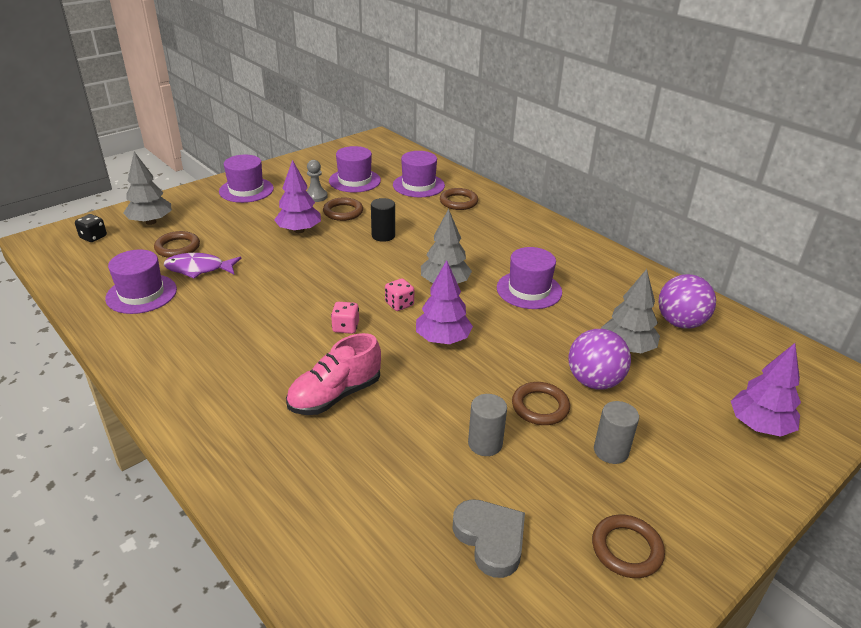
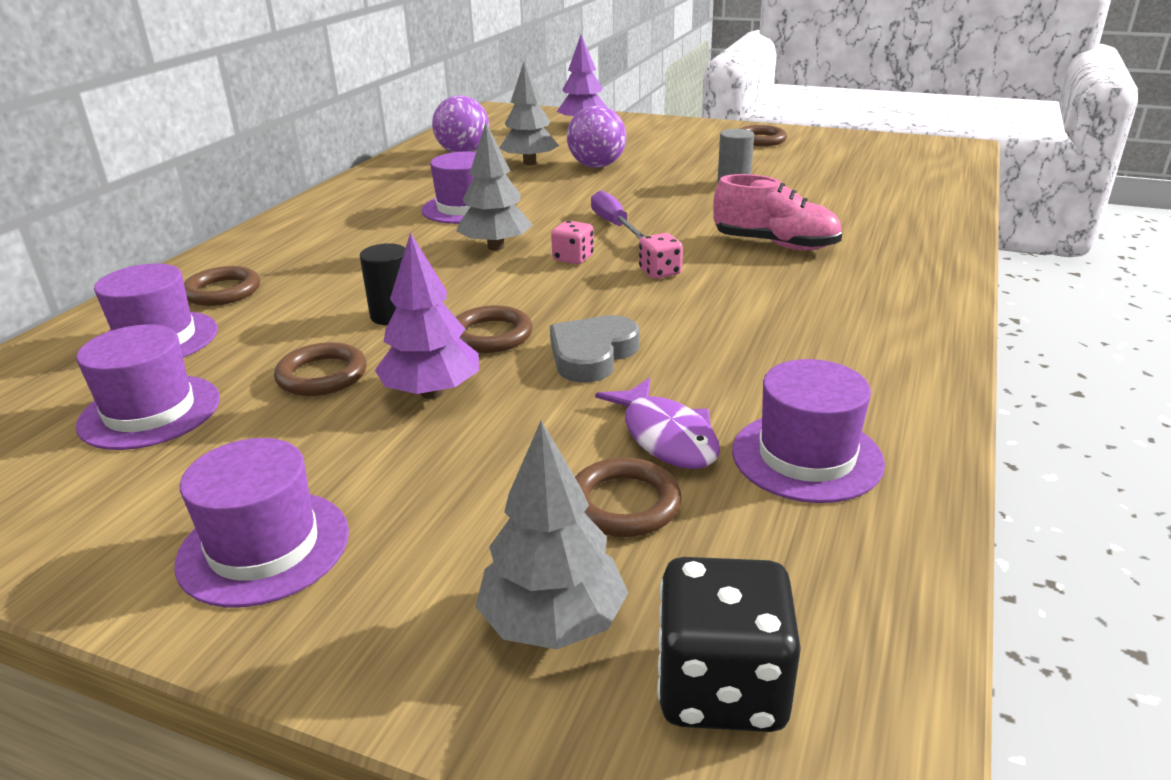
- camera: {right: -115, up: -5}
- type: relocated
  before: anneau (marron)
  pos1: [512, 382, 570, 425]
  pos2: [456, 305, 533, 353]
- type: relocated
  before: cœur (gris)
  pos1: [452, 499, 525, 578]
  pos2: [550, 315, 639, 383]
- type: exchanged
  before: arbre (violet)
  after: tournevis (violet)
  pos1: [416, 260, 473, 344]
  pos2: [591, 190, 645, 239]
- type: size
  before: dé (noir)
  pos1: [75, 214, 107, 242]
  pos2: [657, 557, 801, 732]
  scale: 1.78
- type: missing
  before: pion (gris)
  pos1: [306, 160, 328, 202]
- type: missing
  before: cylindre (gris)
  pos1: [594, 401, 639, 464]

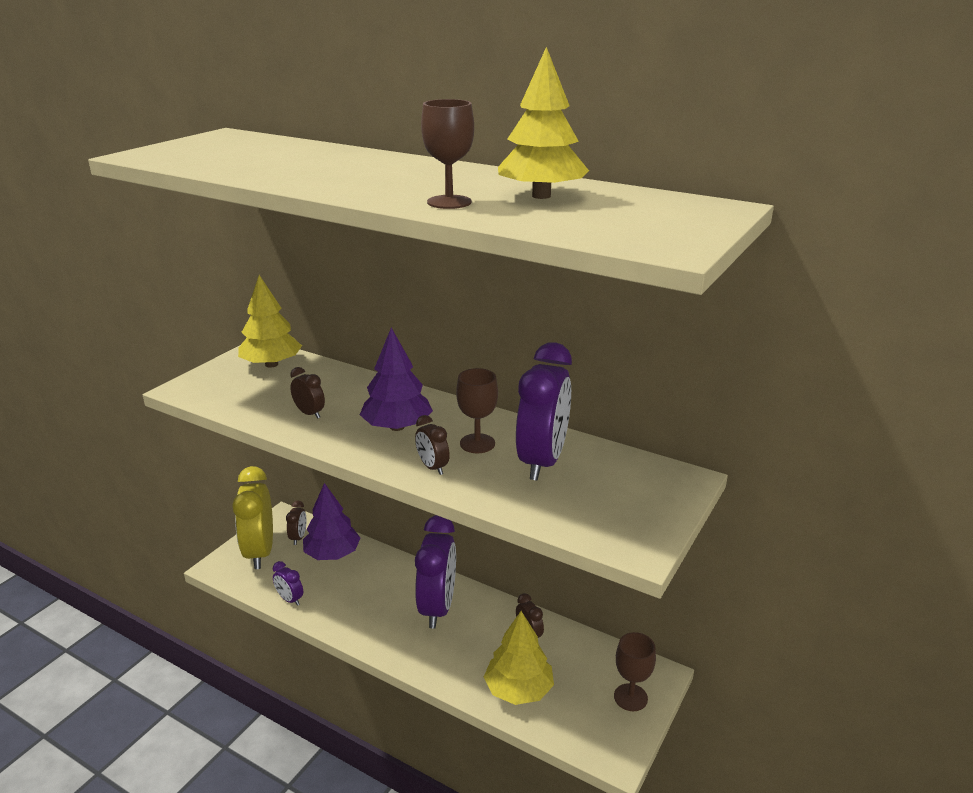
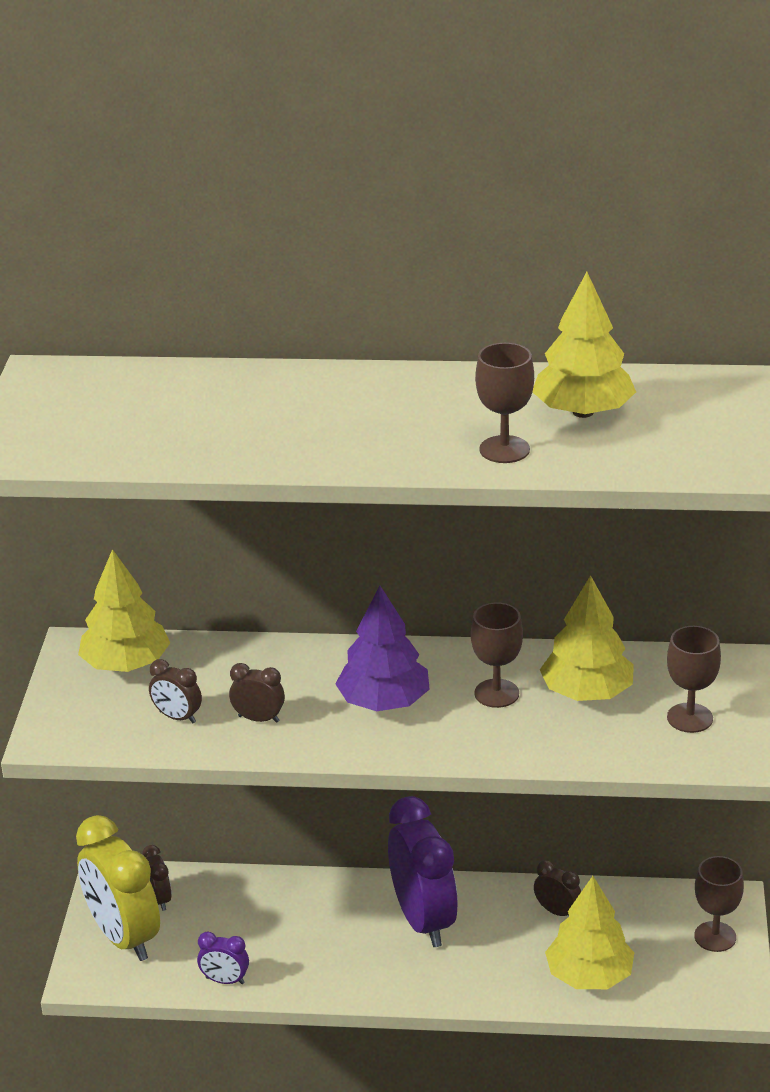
- camera: {right: -25, up: 5}
- type: relocated
  before: réveil (marron)
  pos1: [415, 415, 450, 475]
  pos2: [149, 659, 202, 723]
- type: exchanged
  before: réveil (violet)
  after: arbre (jaune)
  pos1: [516, 342, 572, 481]
  pos2: [540, 575, 634, 701]
- type: appeared
  after: verre à pied (marron)
  pos2: [667, 626, 721, 733]
- type: missing
  before: arbre (violet)
  pos1: [303, 483, 360, 560]

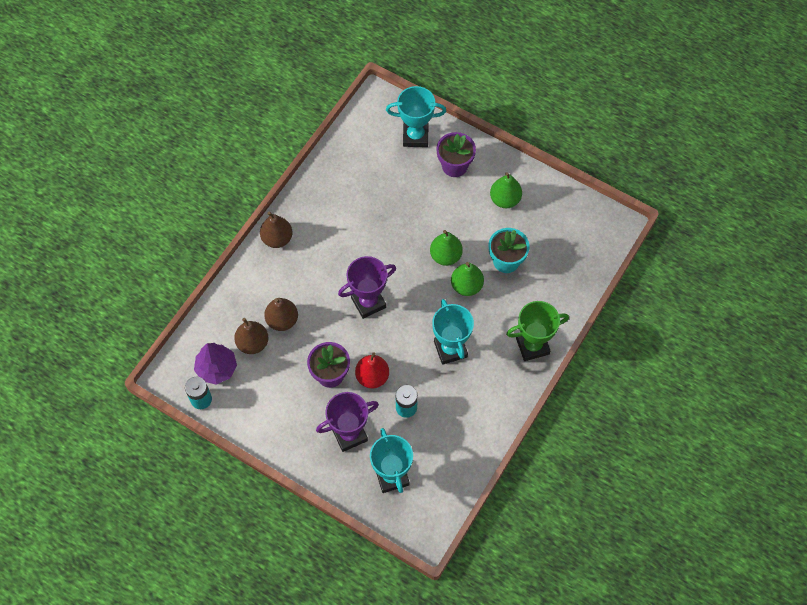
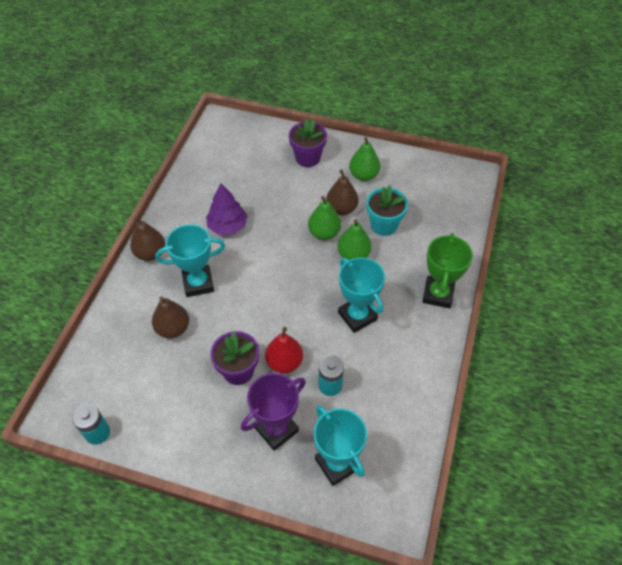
- camera: {right: -15, up: -10}
- type: relocated
  before: trophée (turquoise)
  pos1: [386, 86, 446, 147]
  pos2: [155, 224, 225, 297]
- type: relocated
  before: arbre (violet)
  pos1: [194, 343, 237, 385]
  pos2: [206, 183, 248, 235]
- type: relocated
  before: poire (marron)
  pos1: [234, 318, 268, 354]
  pos2: [326, 169, 358, 215]
- type: spun
  before: trophée (vert)
  pos1: [506, 301, 569, 361]
  pos2: [422, 233, 473, 308]
  turn: -45
- type: missing
  before: trophée (violet)
  pos1: [338, 256, 396, 319]

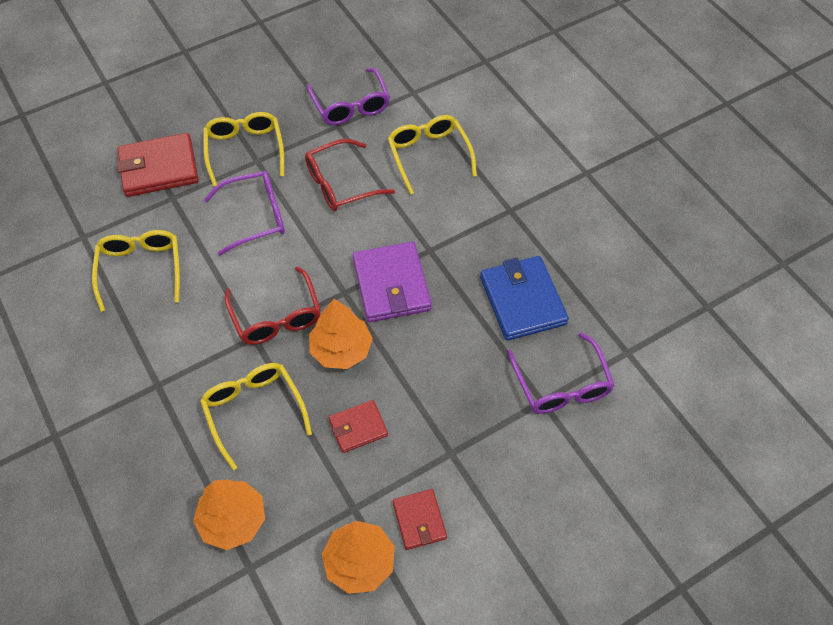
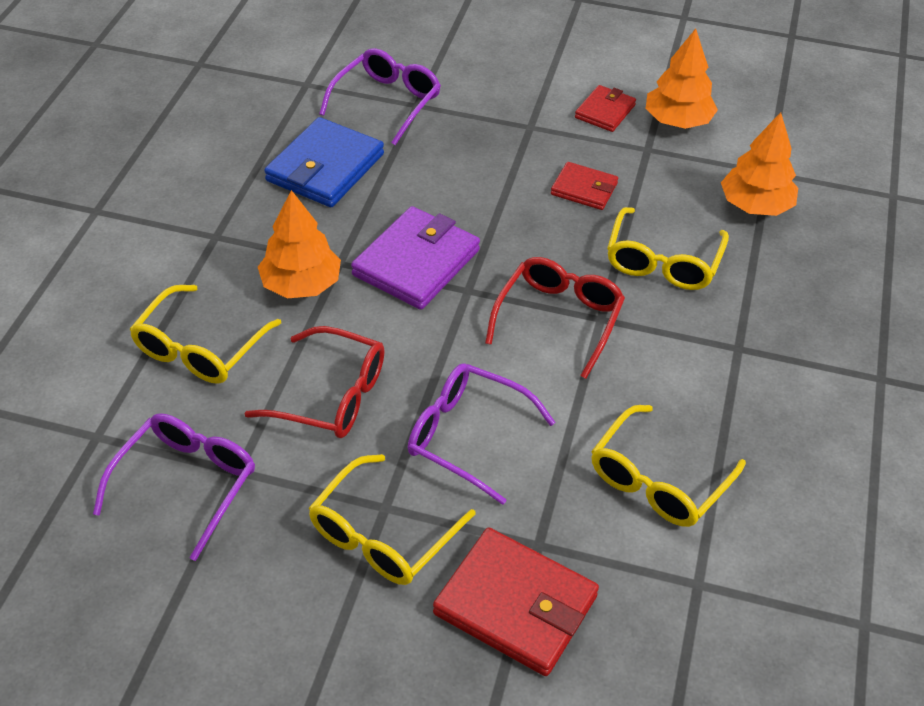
- camera: {right: -135, up: -10}
- type: relocated
  before: arbre (orange)
  pos1: [309, 299, 373, 369]
  pos2: [258, 190, 341, 298]

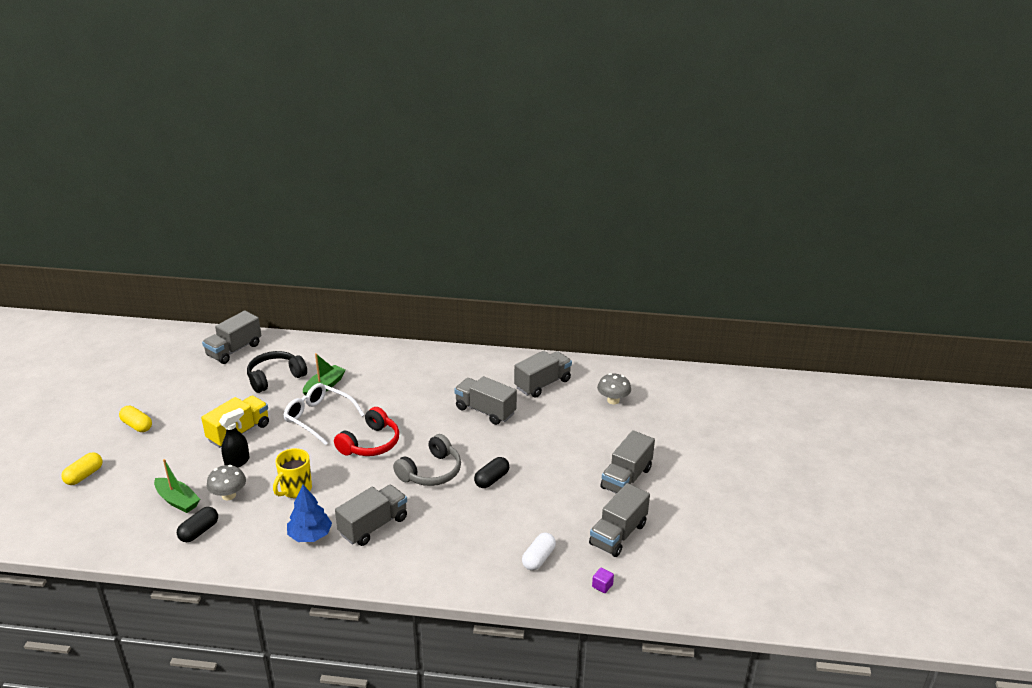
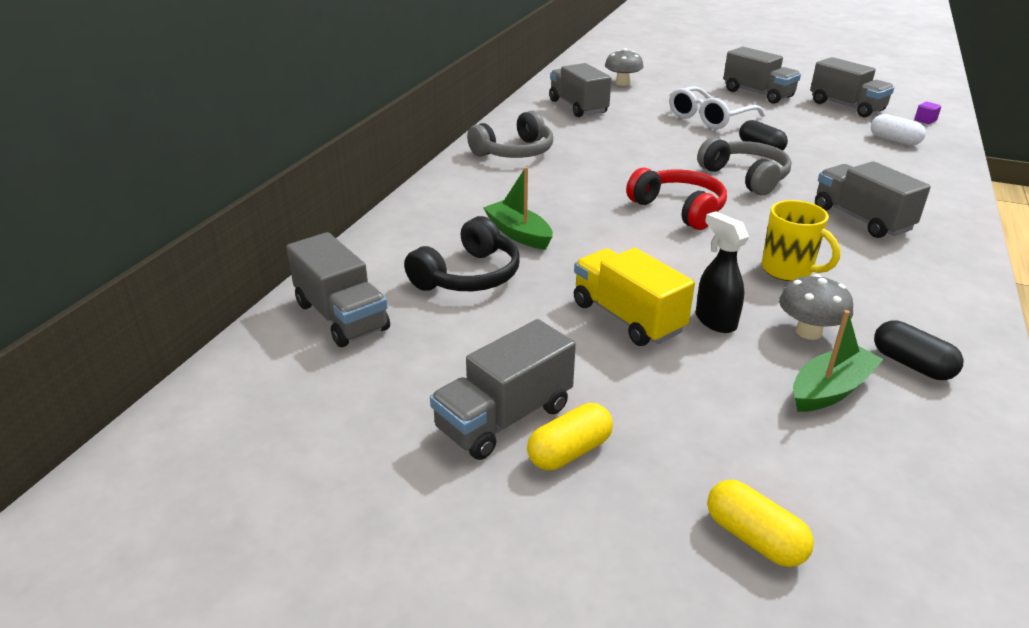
- camera: {right: -75, up: 0}
- type: spun
  before: casque audio (noir)
  pos1: [247, 351, 307, 393]
  pos2: [404, 216, 520, 291]
  turn: -120
- type: relocated
  before: camion (gris)
  pos1: [454, 376, 517, 425]
  pos2: [430, 319, 576, 460]
- type: appeared
  after: casque audio (gris)
  pos2: [467, 110, 553, 158]
- type: relocated
  before: lunettes (blanc)
  pos1: [283, 383, 365, 445]
  pos2: [669, 86, 765, 129]
- type: missing
  before: arbre (bleu)
  pos1: [287, 485, 332, 542]

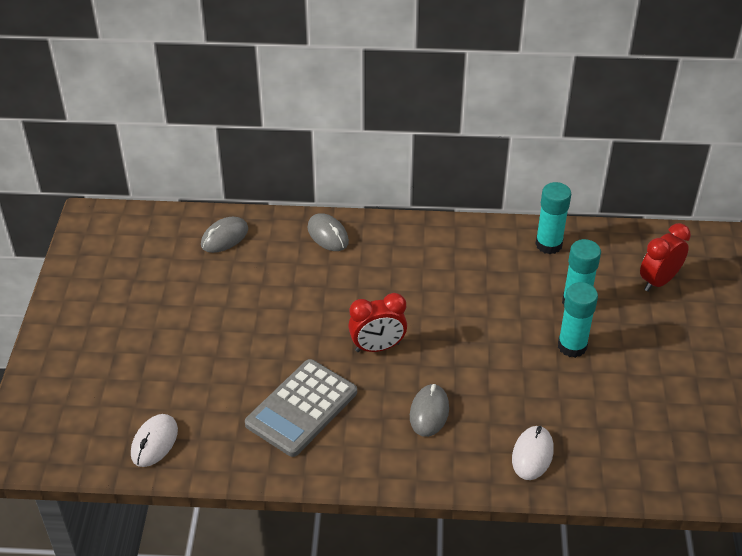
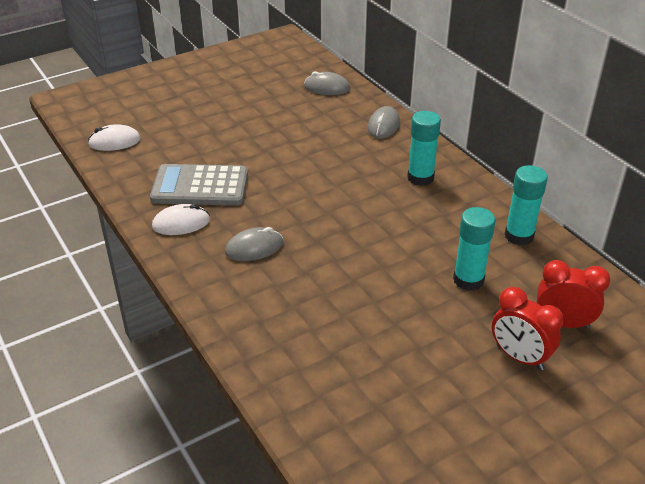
- camera: {right: 55, up: -5}
- type: relocated
  before: souris (blanc)
  pos1: [512, 426, 554, 480]
  pos2: [152, 204, 210, 235]
- type: relocated
  before: bâton de colle (turquoise)
  pos1: [558, 282, 598, 358]
  pos2: [407, 111, 441, 186]
- type: relocated
  before: réveil (rouge)
  pos1: [348, 293, 407, 352]
  pos2: [492, 287, 564, 370]

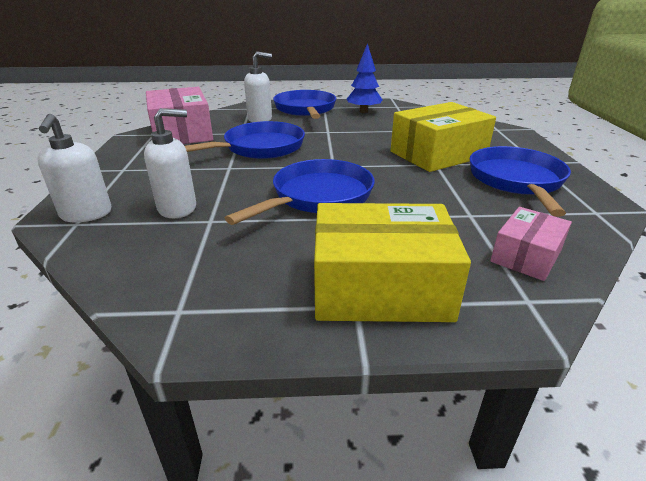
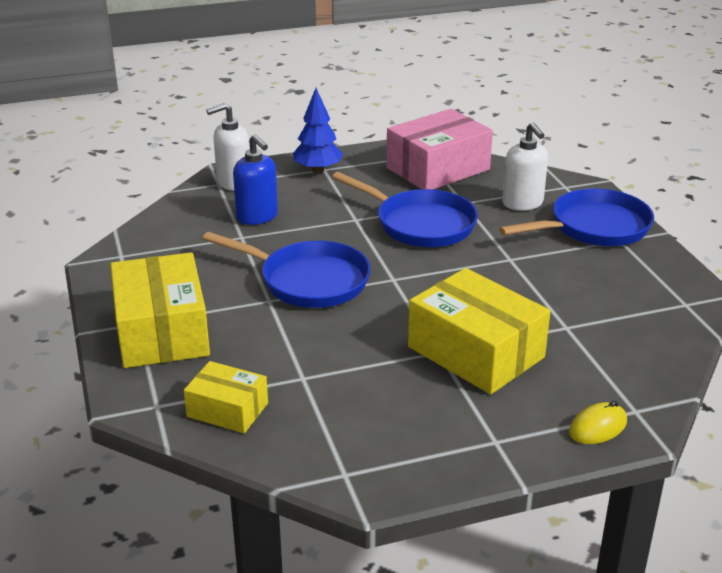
- camera: {right: 75, up: 0}
- type: colour
  before: boîte (rose)
  after: boîte (jaune)
  pos1: [490, 207, 572, 281]
  pos2: [184, 361, 268, 433]
- type: colour
  before: distributeur de savon (blanc)
  after: distributeur de savon (bleu)
  pos1: [144, 108, 196, 218]
  pos2: [233, 134, 278, 225]
- type: relocated
  before: arbre (bleu)
  pos1: [347, 43, 382, 113]
  pos2: [293, 88, 343, 173]
- type: appeared
  after: souris (jaune)
  pos2: [569, 401, 627, 444]
- type: missing
  before: poêle (bleu)
  pos1: [469, 146, 571, 217]

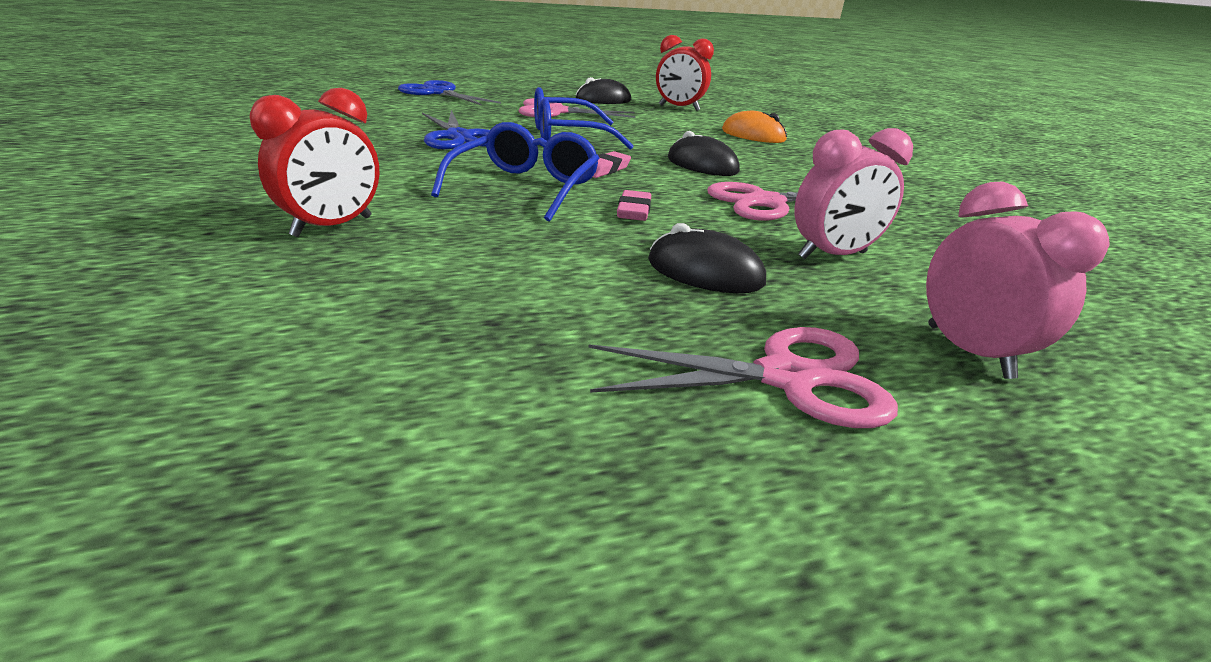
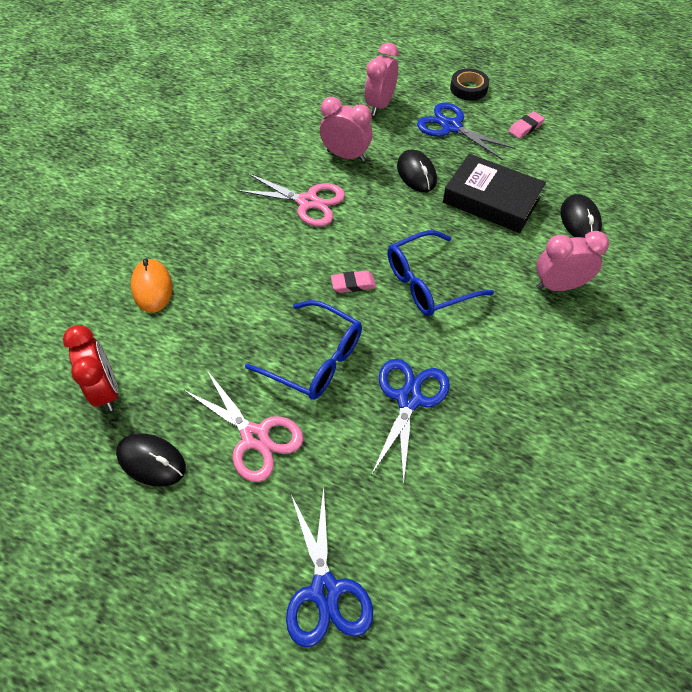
- camera: {right: -135, up: 25}
- type: colour
  before: ciseaux (rose)
  after: ciseaux (bleu)
  pos1: [588, 327, 898, 428]
  pos2: [417, 103, 515, 160]
- type: appeared
  after: livre (noir)
  pos2: [443, 154, 546, 233]
- type: appeared
  after: ruban adhésif (noir)
  pos2: [450, 69, 489, 100]
- type: relocated
  before: gomme (rose)
  pos1: [617, 190, 651, 221]
  pos2: [509, 111, 545, 139]
- type: colour
  before: réveil (rouge)
  after: réveil (rose)
  pos1: [250, 88, 380, 237]
  pos2: [536, 231, 609, 291]
- type: relocated
  before: souris (noir)
  pos1: [668, 131, 740, 176]
  pos2: [560, 194, 602, 238]

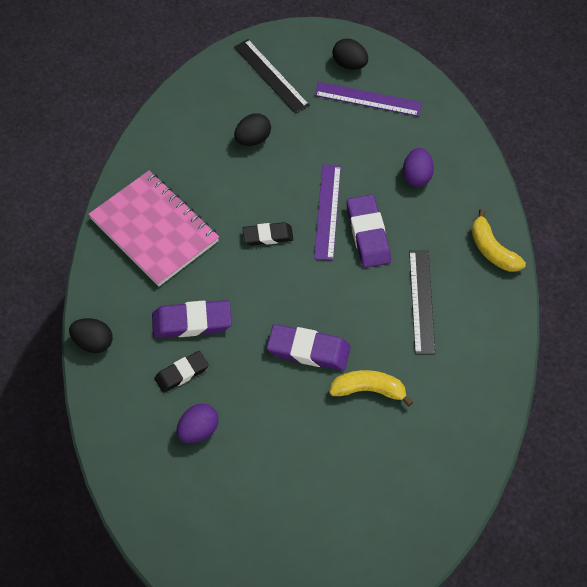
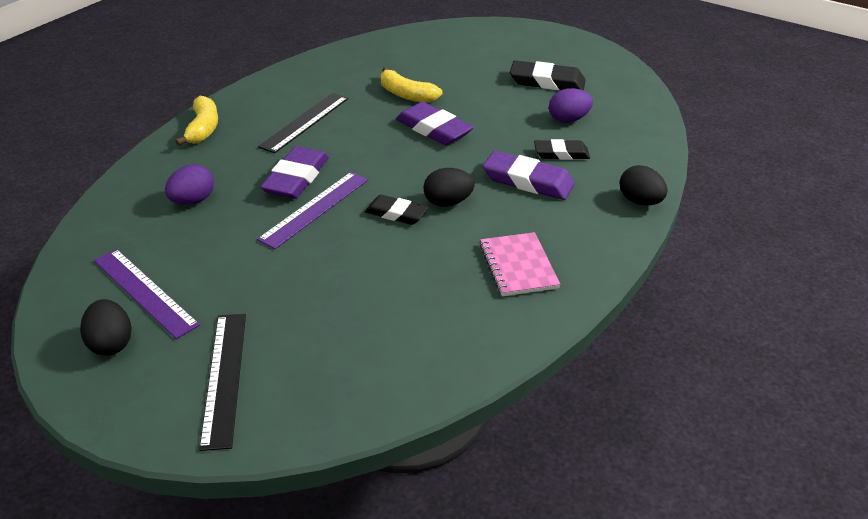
- camera: {right: -150, up: -20}
- type: relocated
  before: œuf (noir)
  pos1: [234, 113, 271, 146]
  pos2: [424, 168, 475, 207]
- type: size
  before: carnet (rose)
  pos1: [88, 170, 219, 286]
  pos2: [480, 232, 560, 296]
  scale: 0.56
- type: appeared
  after: gomme (noir)
  pos2: [510, 60, 585, 91]

